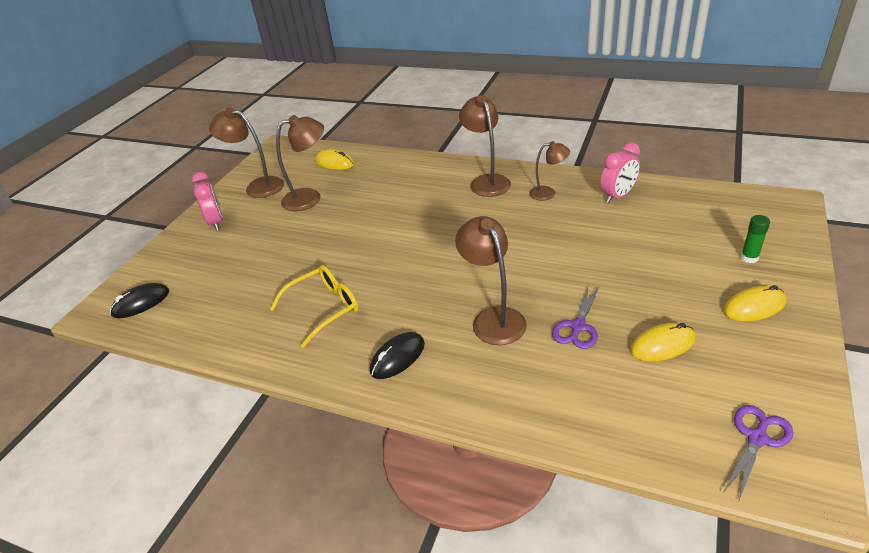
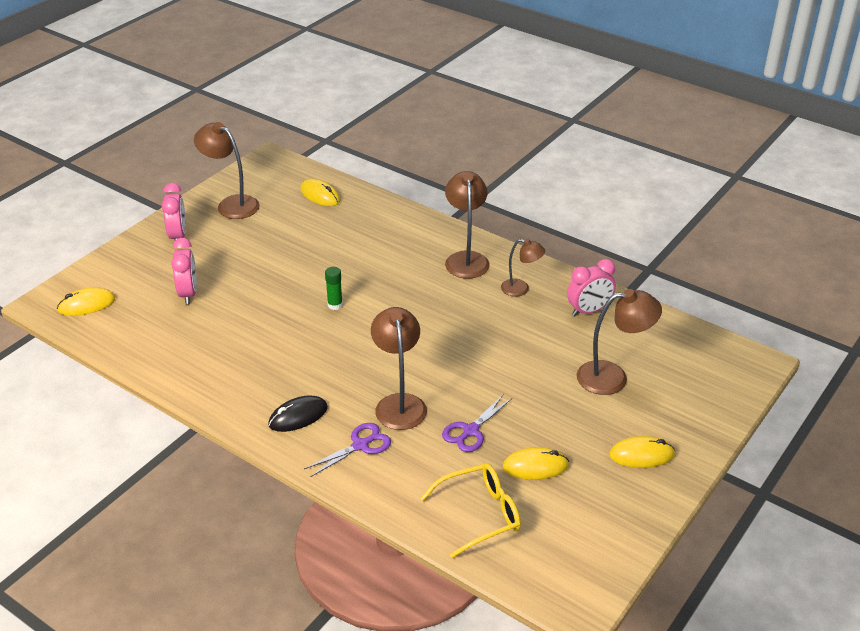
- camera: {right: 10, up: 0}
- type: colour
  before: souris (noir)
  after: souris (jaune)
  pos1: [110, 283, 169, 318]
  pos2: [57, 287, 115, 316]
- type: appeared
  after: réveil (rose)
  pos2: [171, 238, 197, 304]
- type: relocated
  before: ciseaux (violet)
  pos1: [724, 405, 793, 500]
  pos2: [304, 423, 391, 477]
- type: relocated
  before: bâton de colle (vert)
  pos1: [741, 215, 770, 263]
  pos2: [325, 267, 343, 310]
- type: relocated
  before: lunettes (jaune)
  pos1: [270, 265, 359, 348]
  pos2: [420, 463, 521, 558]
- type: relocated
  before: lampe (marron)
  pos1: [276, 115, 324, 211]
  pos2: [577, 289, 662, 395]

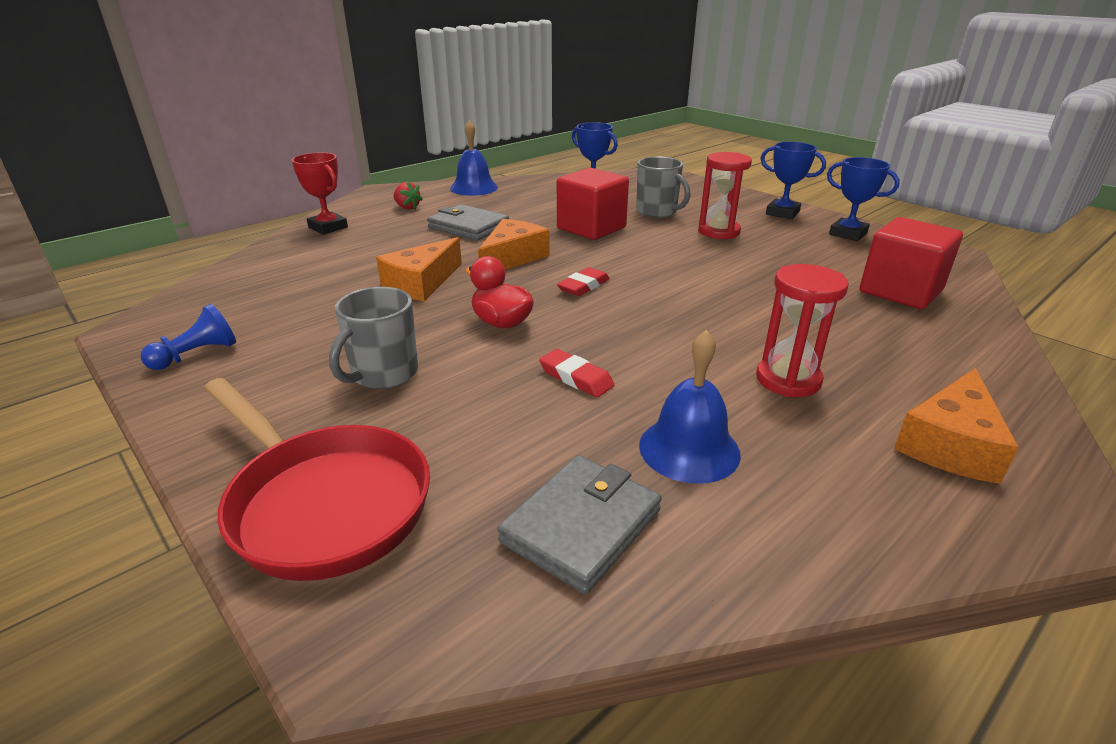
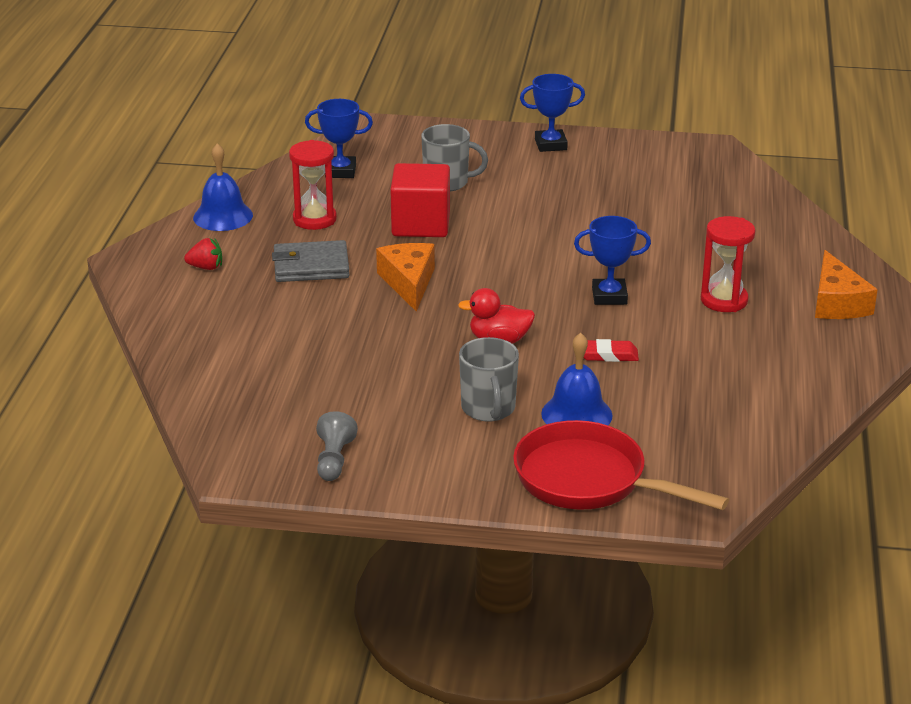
- camera: {right: -40, up: 0}
- type: relocated
  before: sablier (rouge)
  pos1: [698, 152, 752, 239]
  pos2: [289, 140, 337, 230]
- type: colour
  before: pion (bleu)
  after: pion (gris)
  pos1: [141, 304, 236, 370]
  pos2: [316, 411, 358, 481]
- type: spun
  before: poêle (rouge)
  pos1: [204, 378, 430, 581]
  pos2: [513, 420, 729, 510]
  turn: -150
- type: relocated
  before: cloche (bleu)
  pos1: [639, 330, 741, 484]
  pos2: [541, 333, 613, 425]
- type: relocated
  before: trophée (bleu)
  pos1: [827, 157, 900, 241]
  pos2: [574, 216, 651, 305]
- type: missing
  before: trophée (rouge)
  pos1: [292, 153, 348, 235]
- type: missing
  before: fromage (orange)
  pos1: [376, 237, 462, 301]
- type: missing
  before: portefeuille (gris)
  pos1: [498, 455, 662, 594]
- type: missing
  before: gomme (rouge)
  pos1: [557, 267, 610, 296]
- type: missing
  before: cube (rouge)
  pos1: [860, 217, 963, 309]

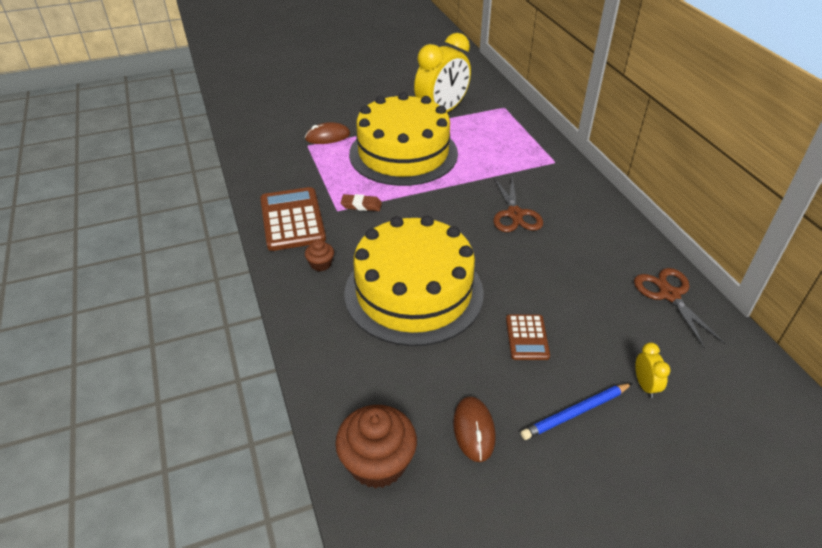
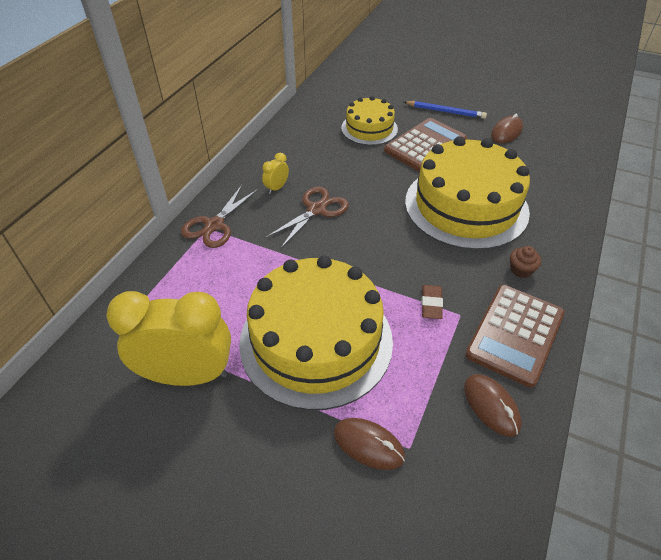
- camera: {right: -135, up: 5}
- type: relocated
  before: ciseaux (marron)
  pos1: [634, 268, 725, 349]
  pos2: [181, 185, 258, 248]
- type: relocated
  before: réveil (jaune)
  pos1: [635, 343, 670, 398]
  pos2: [262, 153, 289, 194]
- type: appeared
  after: gâteau (jaune)
  pos2: [341, 96, 398, 145]
- type: size
  before: calculatrice (marron)
  pos1: [506, 315, 550, 360]
  pos2: [384, 118, 467, 172]
  scale: 1.81
- type: spun
  before: gomme (marron)
  pos1: [341, 194, 382, 211]
  pos2: [422, 285, 443, 319]
  turn: 45
- type: appeared
  after: souris (marron)
  pos2: [464, 374, 522, 437]
- type: missing
  before: muffin (marron)
  pos1: [335, 405, 417, 489]

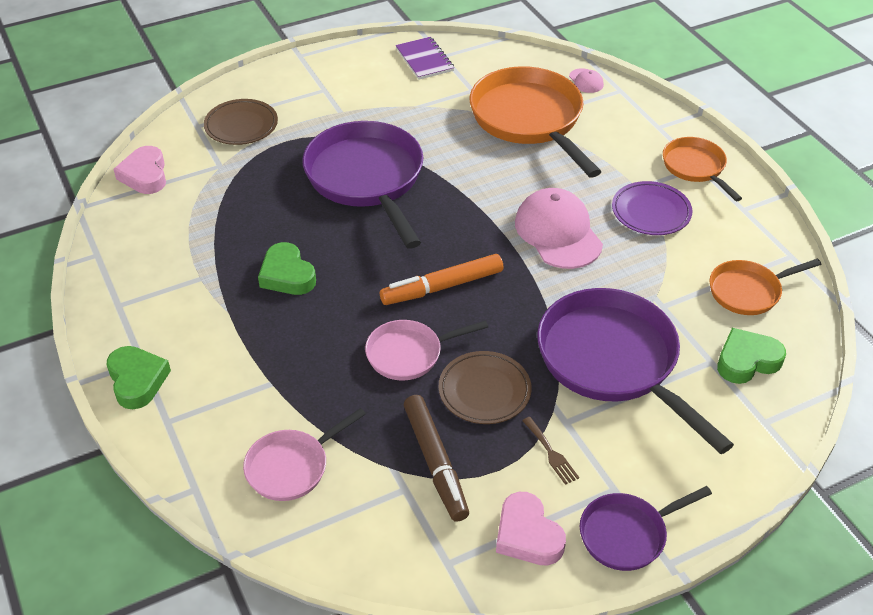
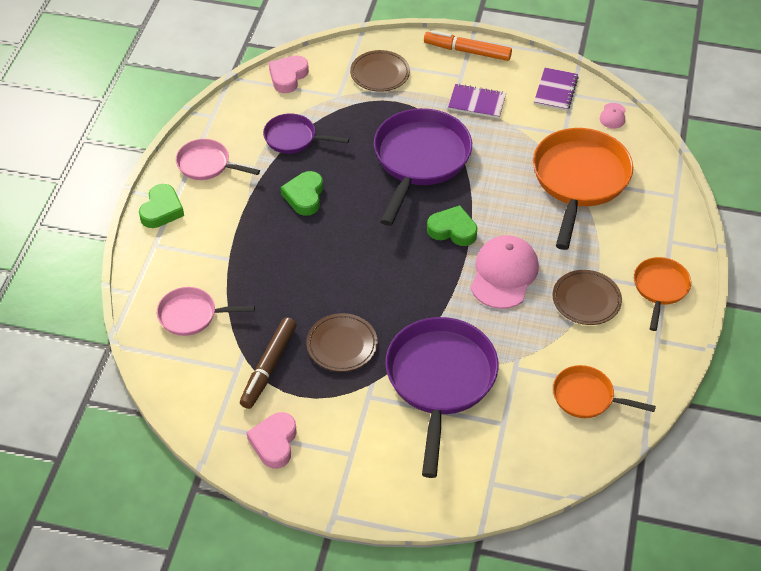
- camera: {right: 40, up: 5}
- type: relocated
  before: poêle (rose)
  pos1: [365, 320, 488, 381]
  pos2: [176, 139, 260, 180]
- type: relocated
  before: poêle (violet)
  pos1: [580, 486, 712, 571]
  pos2: [263, 113, 349, 154]
- type: relocated
  before: feutre (orange)
  pos1: [380, 254, 503, 305]
  pos2: [424, 30, 512, 61]
- type: relocated
  before: cœur (vert)
  pos1: [717, 328, 786, 384]
  pos2: [427, 205, 478, 246]
- type: appeared
  after: carnet (violet)
  pos2: [448, 84, 506, 118]
- type: colour
  before: assiette (violet)
  after: assiette (marron)
  pos1: [612, 181, 692, 235]
  pos2: [553, 270, 622, 325]
- type: relocated
  before: casquette (rose)
  pos1: [569, 68, 604, 93]
  pos2: [600, 103, 626, 129]
- type: missing
  before: fourchette (marron)
  pos1: [522, 417, 579, 485]

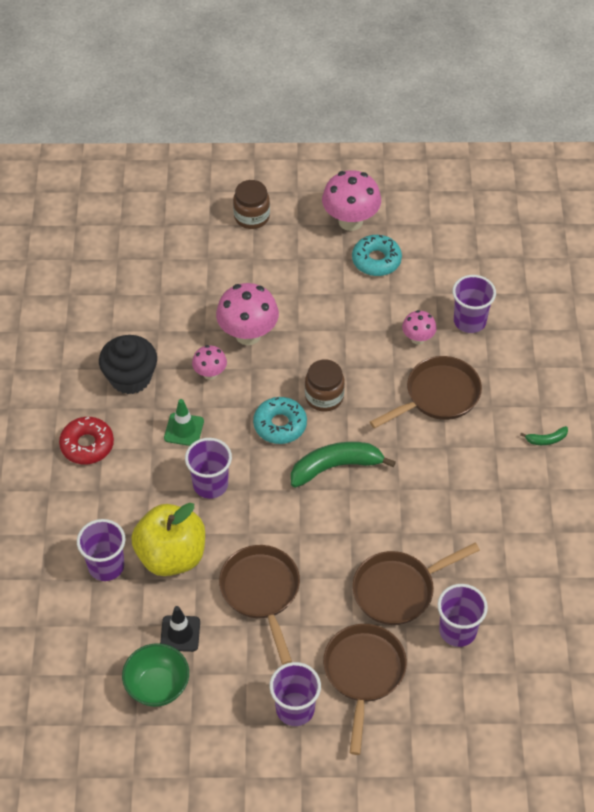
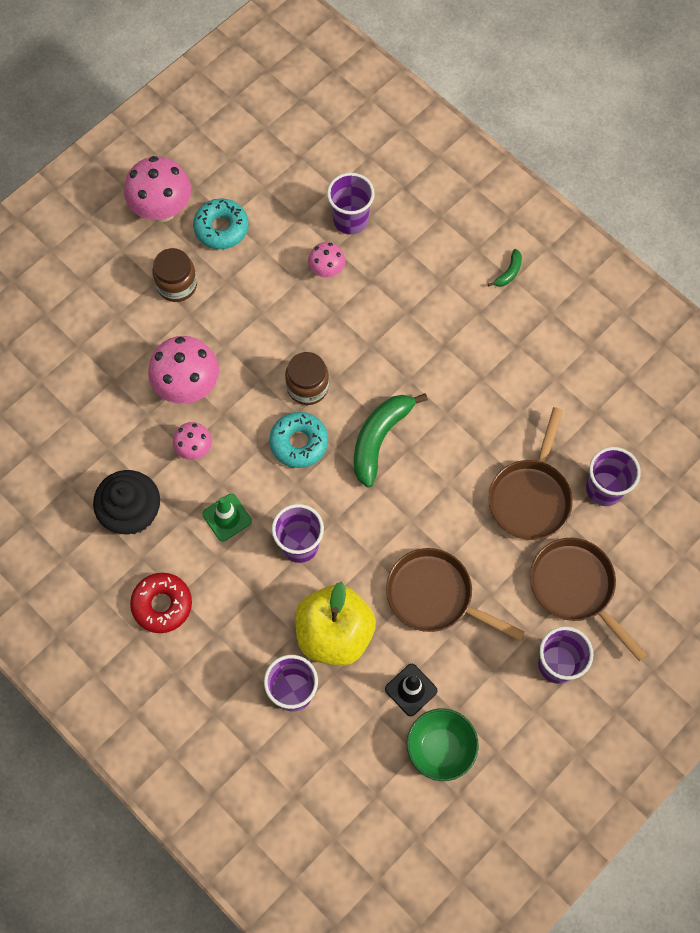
- camera: {right: -45, up: 15}
- type: relocated
  before: bocal (marron)
  pos1: [233, 180, 270, 229]
  pos2: [152, 248, 197, 302]
- type: missing
  before: poêle (marron)
  pos1: [370, 356, 482, 429]

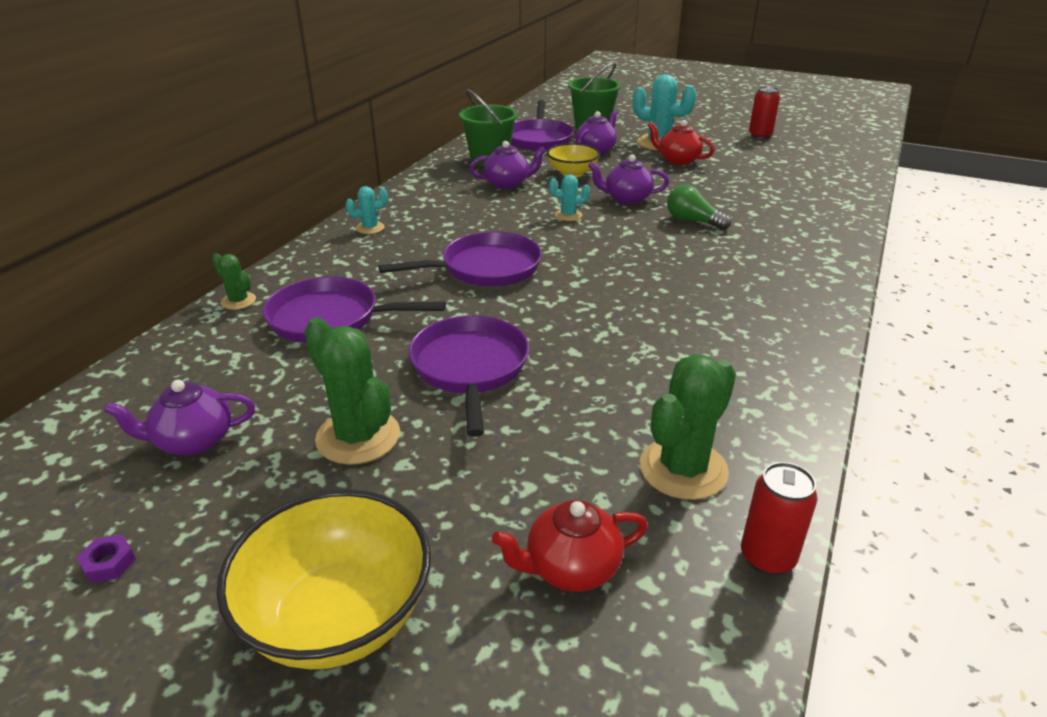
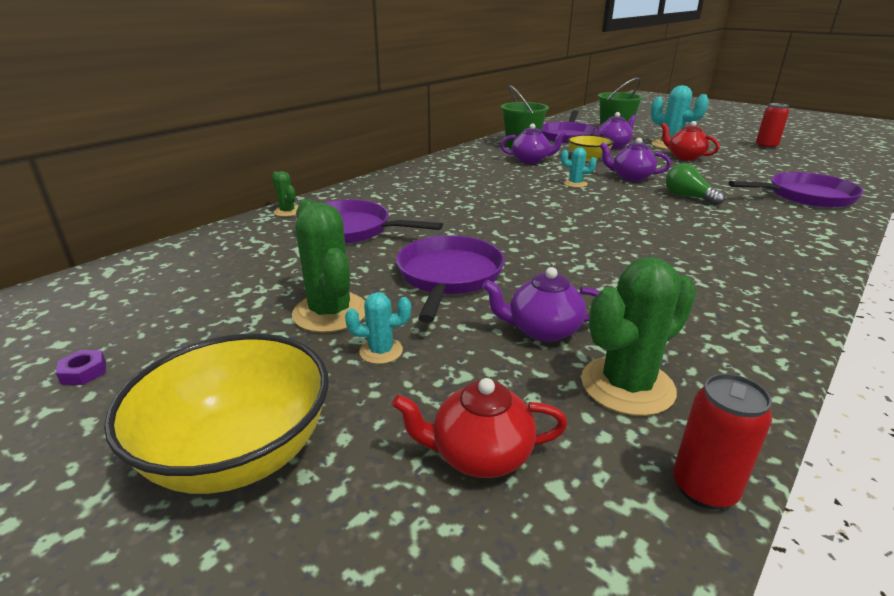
- camera: {right: 15, up: -5}
- type: relocated
  before: cactus (turquoise)
  pos1: [346, 186, 388, 234]
  pos2: [345, 292, 411, 364]
- type: relocated
  before: théière (violet)
  pos1: [104, 380, 255, 456]
  pos2: [482, 267, 601, 342]
- type: relocated
  before: poêle (violet)
  pos1: [378, 231, 542, 287]
  pos2: [729, 172, 864, 208]

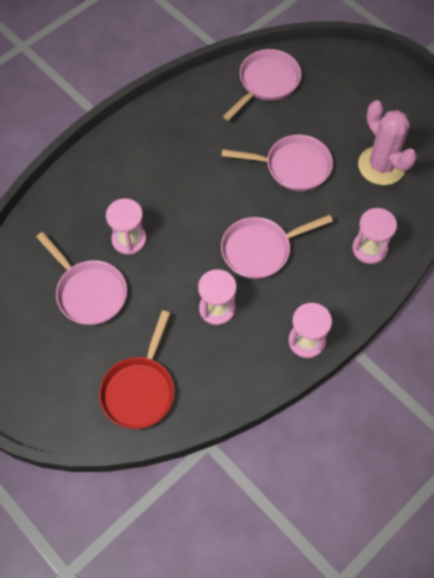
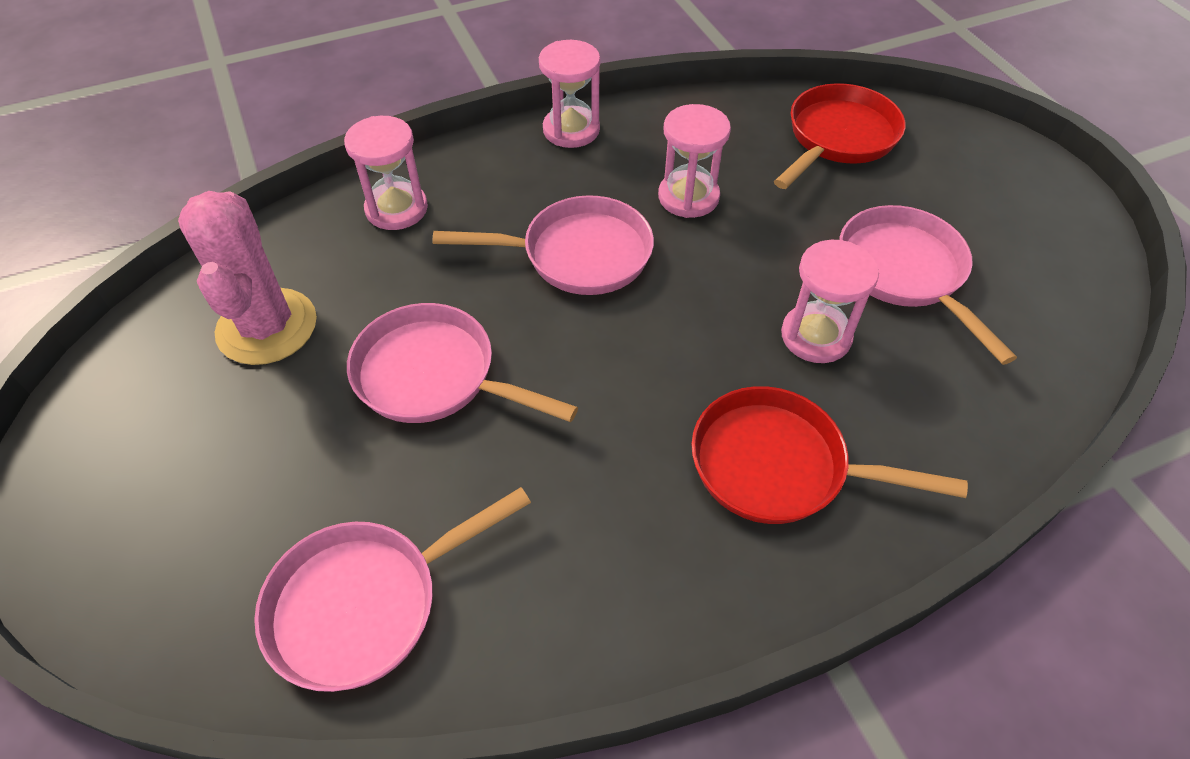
- camera: {right: -160, up: -10}
- type: appeared
  after: poêle (rouge)
  pos2: [691, 386, 968, 524]

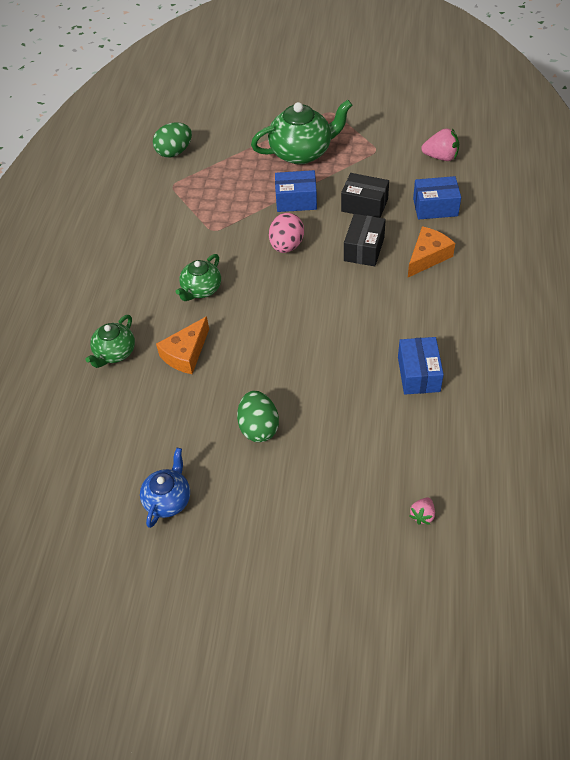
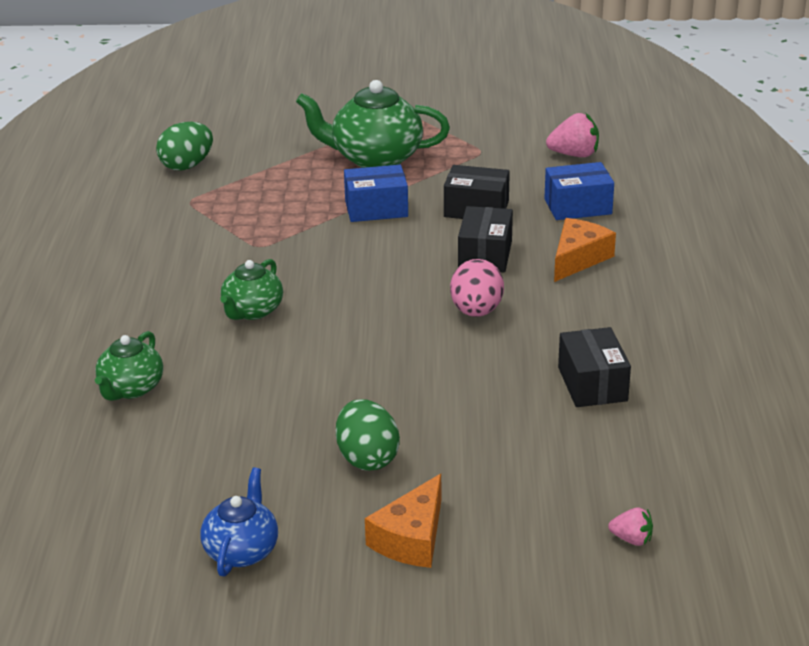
- camera: {right: -10, up: -20}
- type: spun
  before: théière (vert)
  pos1: [251, 100, 352, 164]
  pos2: [296, 80, 450, 168]
  turn: -150
- type: relocated
  before: fromage (orange)
  pos1: [156, 316, 209, 374]
  pos2: [365, 474, 441, 568]
- type: relocated
  before: œuf (rose)
  pos1: [269, 213, 304, 253]
  pos2: [450, 259, 504, 317]
- type: colour
  before: boîte (bleu)
  after: boîte (noir)
  pos1: [398, 337, 444, 395]
  pos2: [558, 327, 631, 407]
- type: spun
  before: fraise (rose)
  pos1: [410, 497, 435, 525]
  pos2: [608, 508, 653, 546]
  turn: -90

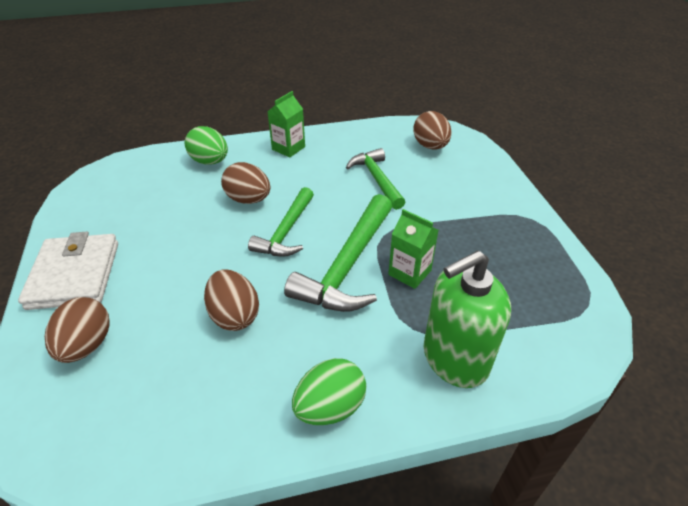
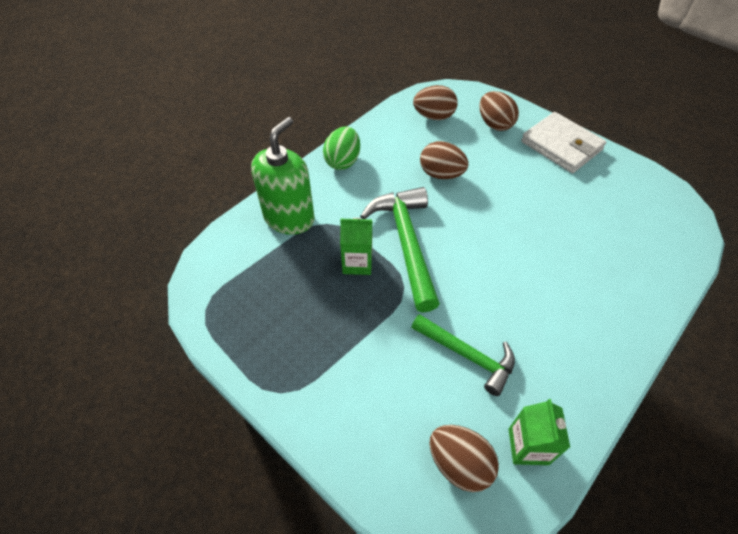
- camera: {right: 145, up: 10}
- type: relocated
  before: œuf (marron)
  pos1: [221, 162, 270, 204]
  pos2: [413, 85, 458, 120]
- type: relocated
  before: brique de lait (vert)
  pos1: [267, 91, 305, 157]
  pos2: [509, 399, 570, 465]
- type: missing
  before: œuf (vert)
  pos1: [185, 126, 228, 165]
- type: missing
  before: marteau (vert)
  pos1: [248, 187, 314, 257]

